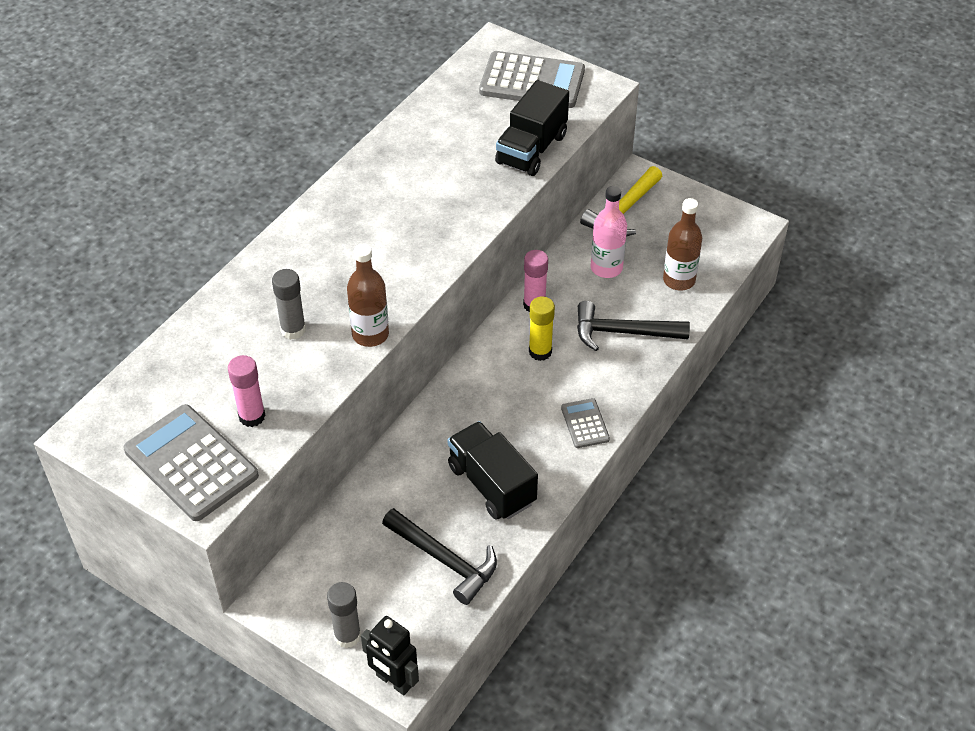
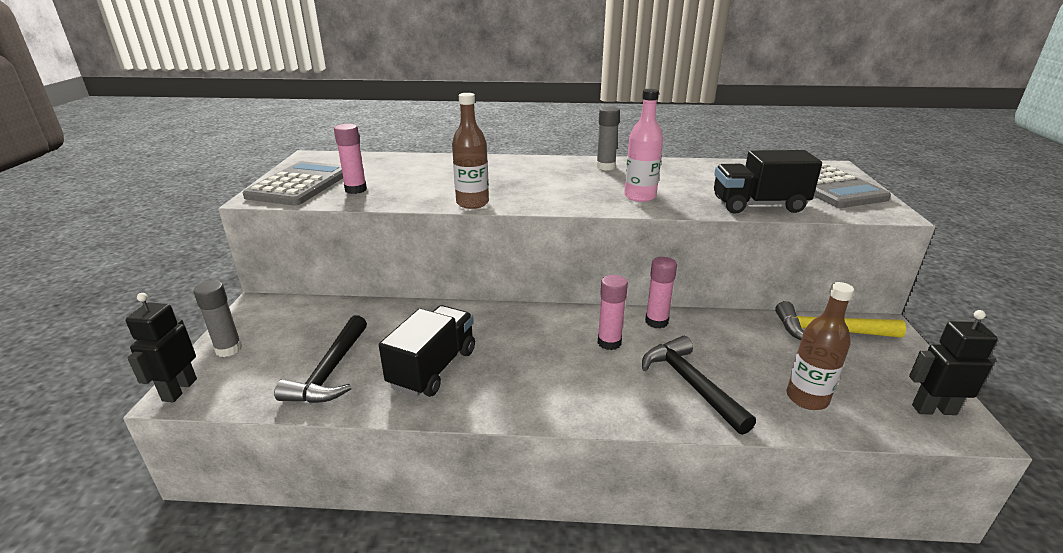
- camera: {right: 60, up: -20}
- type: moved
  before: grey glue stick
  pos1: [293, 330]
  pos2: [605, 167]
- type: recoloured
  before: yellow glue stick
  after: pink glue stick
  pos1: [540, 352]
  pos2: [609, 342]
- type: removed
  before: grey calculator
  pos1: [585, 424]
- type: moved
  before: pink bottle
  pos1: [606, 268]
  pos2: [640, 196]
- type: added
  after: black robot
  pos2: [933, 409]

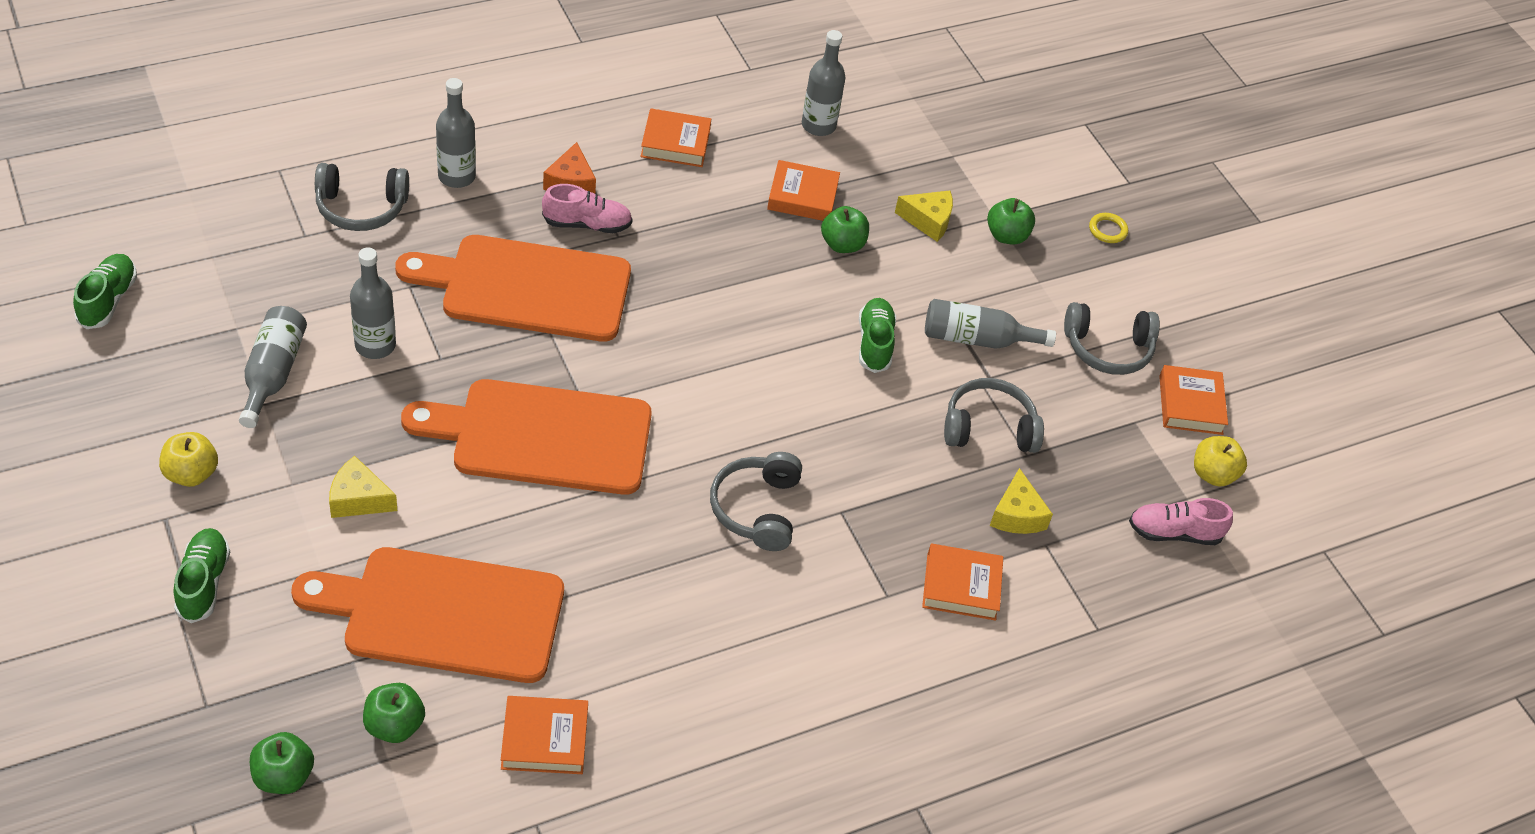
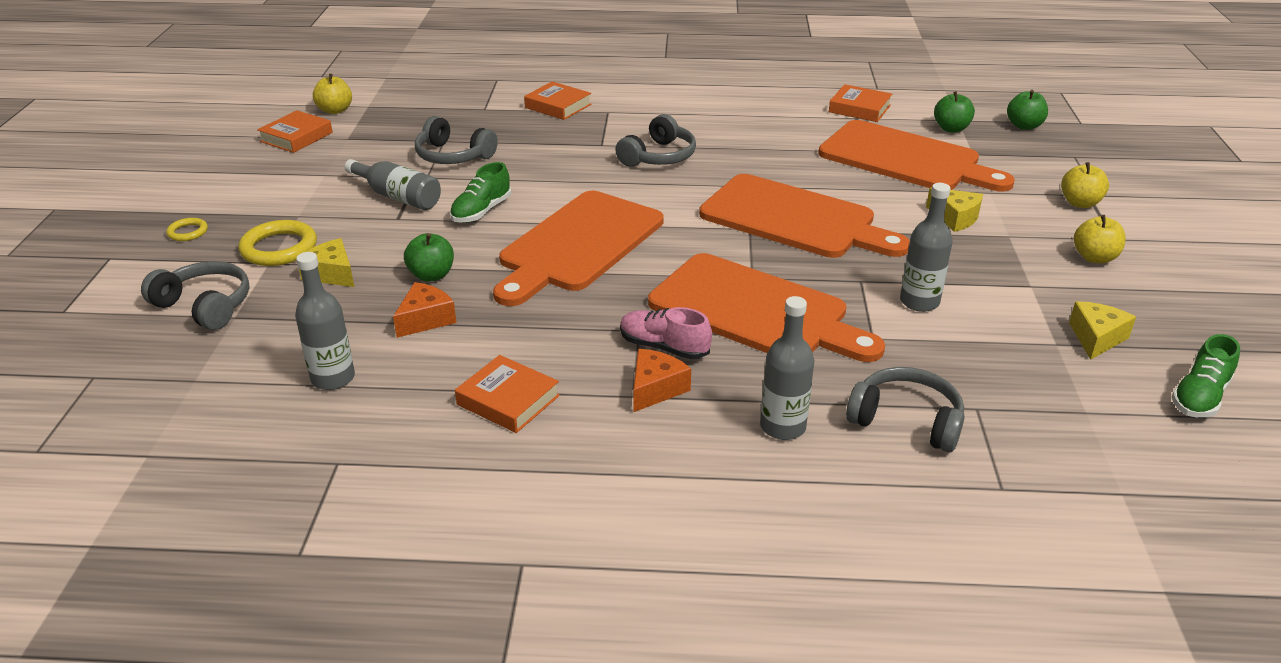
- camera: {right: -145, up: -15}
- type: replaced
  before: green shoe
  after: yellow apple
  pos1: [203, 583]
  pos2: [1080, 203]
- type: removed
  before: grey bottle
  pos1: [273, 373]
- type: replaced
  before: orange book
  after: orange cheese
  pos1: [802, 196]
  pos2: [425, 319]
- type: replaced
  before: green apple
  after: yellow ring
  pos1: [1006, 236]
  pos2: [279, 248]
- type: moved
  before: yellow cheese
  pos1: [1017, 515]
  pos2: [1096, 338]
- type: moved
  before: grey headphones
  pos1: [1107, 349]
  pos2: [205, 306]
- type: removed
  before: pink shoe
  pos1: [1174, 533]
- type: added
  after: orange cutting board
  pos2: [578, 245]

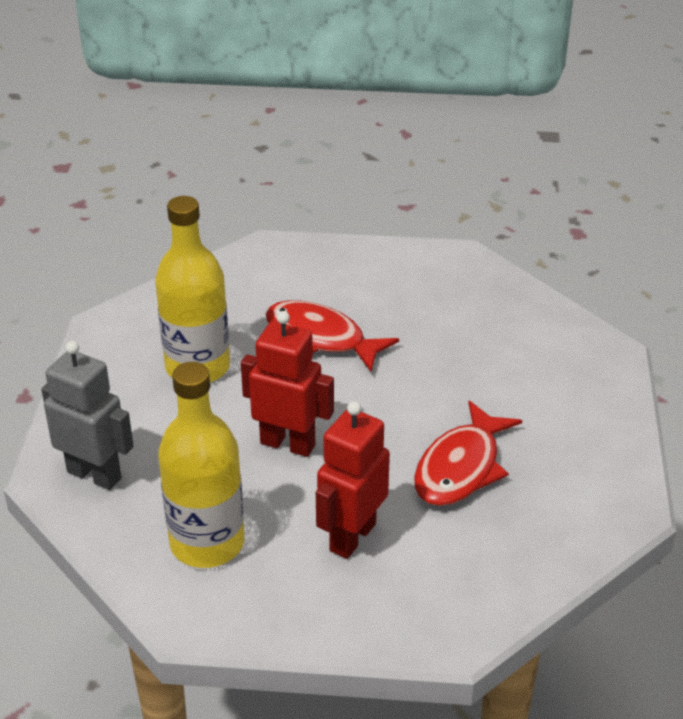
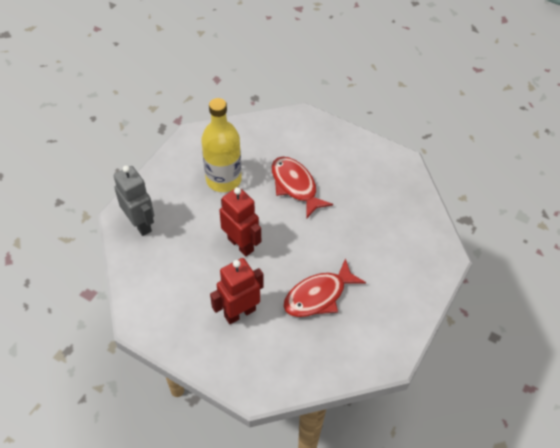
- camera: {right: 25, up: 15}
- type: removed
  before: yellow bottle
  pos1: [207, 543]

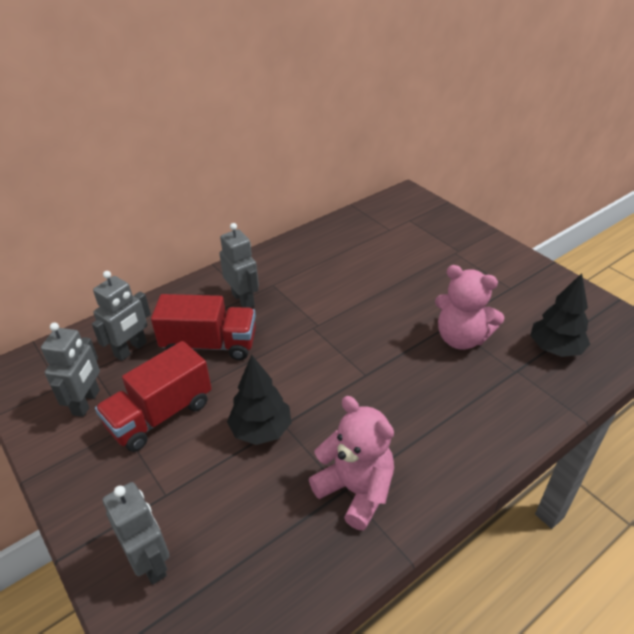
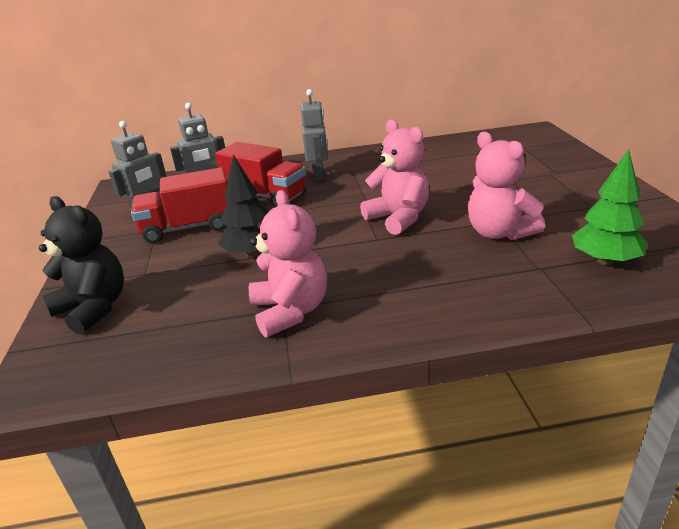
- camera: {right: 30, up: -10}
- type: replaced
  before: grey robot
  after: black teddy bear
  pos1: [151, 562]
  pos2: [94, 308]
- type: recoloured
  before: black tree
  after: green tree
  pos1: [555, 349]
  pos2: [605, 261]
- type: added
  after: pink teddy bear
  pos2: [398, 218]

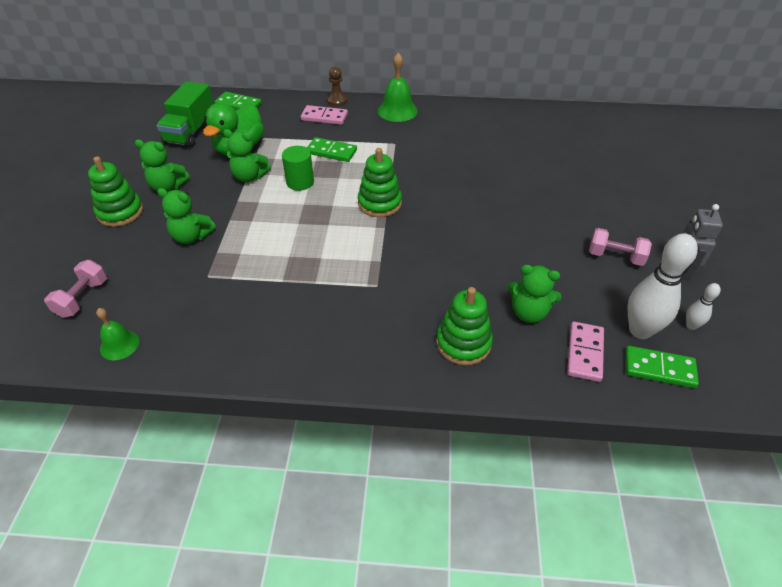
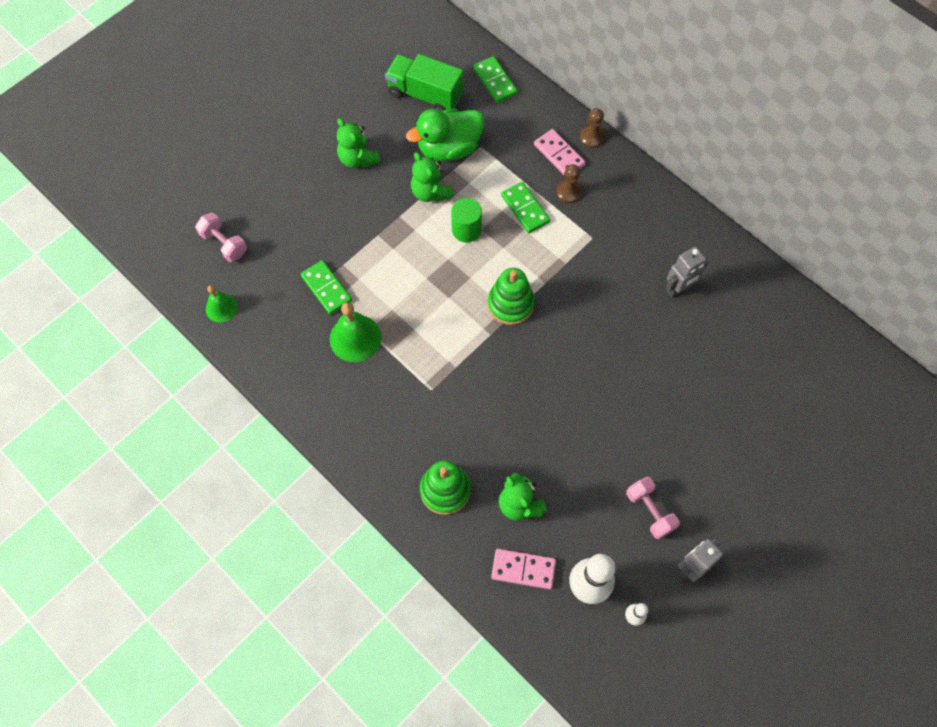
- camera: {right: 40, up: 20}
- type: turned
  before: pink dumbbell
  pos1: [82, 298]
  pos2: [224, 243]
  turn: 75
- type: removed
  before: green stacking toy
  pos1: [120, 212]
- type: turned
  before: green truck
  pos1: [191, 131]
  pos2: [425, 94]
  turn: 60
- type: removed
  before: green teddy bear
  pos1: [191, 236]
- type: moved
  before: green bell
  pos1: [397, 111]
  pos2: [355, 338]
- type: turned
  before: pink domino
  pos1: [584, 353]
  pos2: [523, 569]
  turn: 45
- type: moved
  before: green domino
  pos1: [659, 368]
  pos2: [326, 288]
- type: added
  after: brown pawn
  pos2: [568, 192]
- type: added
  after: grey robot
  pos2: [679, 289]

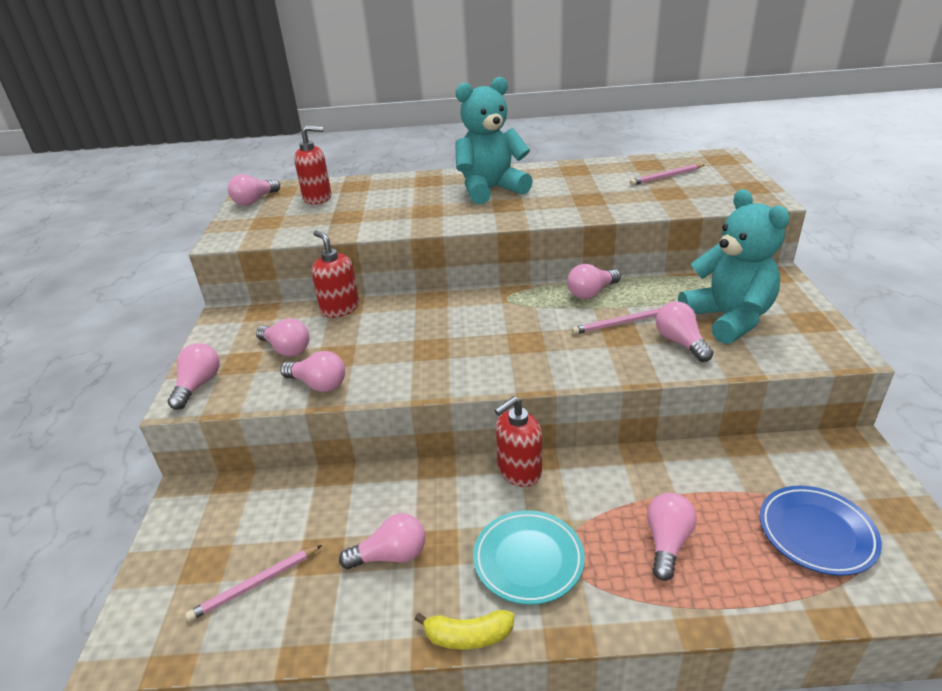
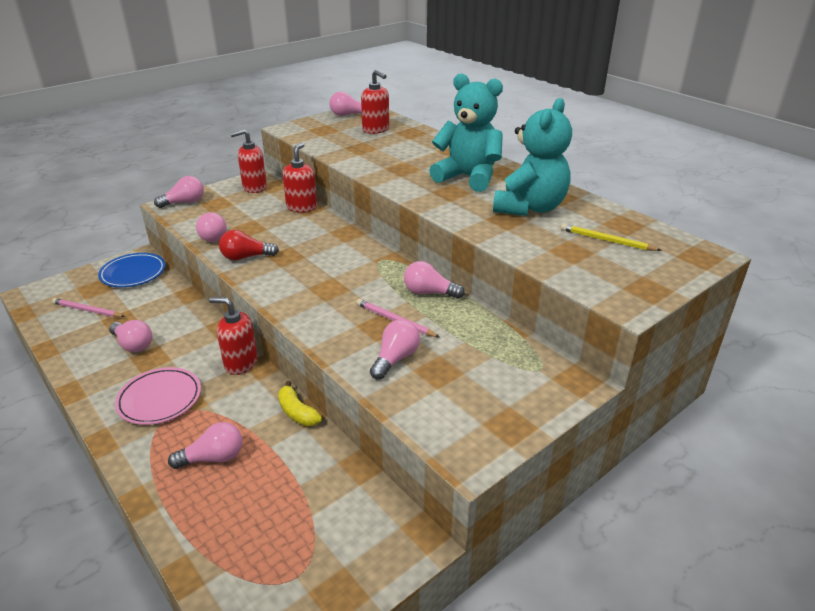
- camera: {right: 50, up: 0}
- type: removed
  before: pink light bulb
  pos1: [286, 349]
- type: moved
  before: yellow banana
  pos1: [468, 636]
  pos2: [297, 412]
- type: recoloured
  before: turquoise plate
  after: pink plate
  pos1: [528, 560]
  pos2: [160, 399]
- type: recoloured
  before: pink pencil
  after: yellow pencil
  pos1: [666, 177]
  pos2: [607, 240]
- type: moved
  before: turquoise teddy bear
  pos1: [728, 319]
  pos2: [529, 208]
- type: moved
  before: blue plate
  pos1: [816, 533]
  pos2: [133, 273]
- type: added
  after: red light bulb
  pos2: [246, 257]
- type: added
  after: red soap dispenser
  pos2: [254, 187]

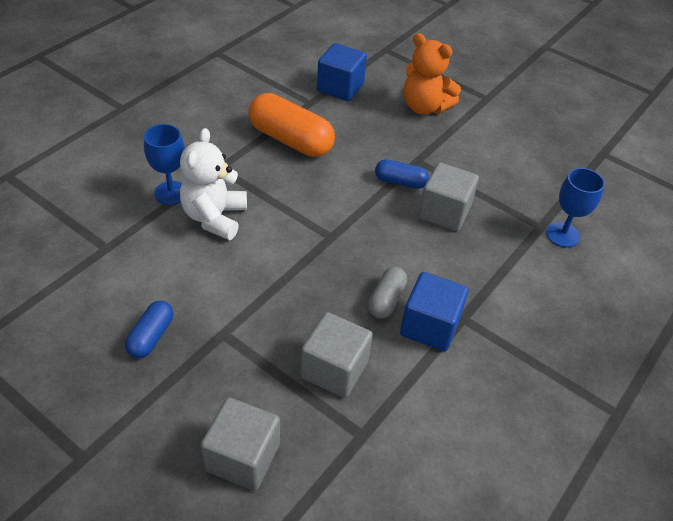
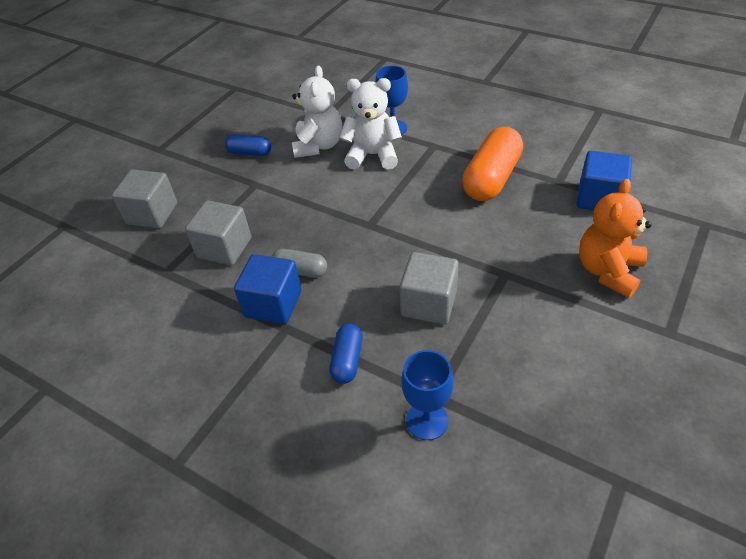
- camera: {right: 90, up: 0}
- type: moved
  before: blue capsule
  pos1: [400, 182]
  pos2: [347, 360]
- type: added
  after: white teddy bear
  pos2: [318, 145]

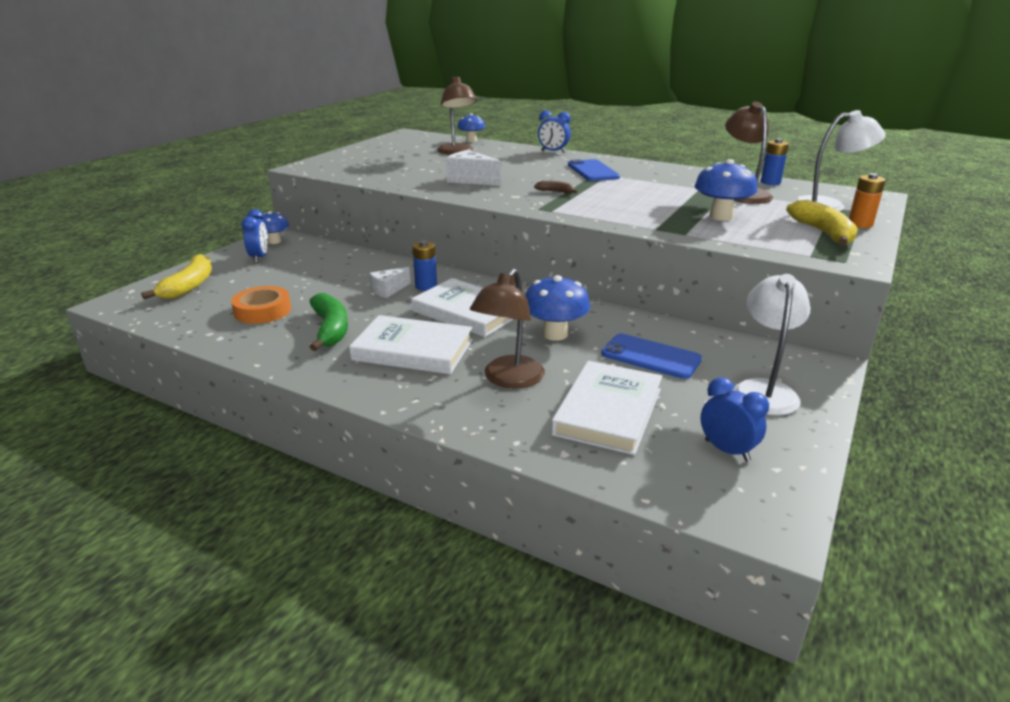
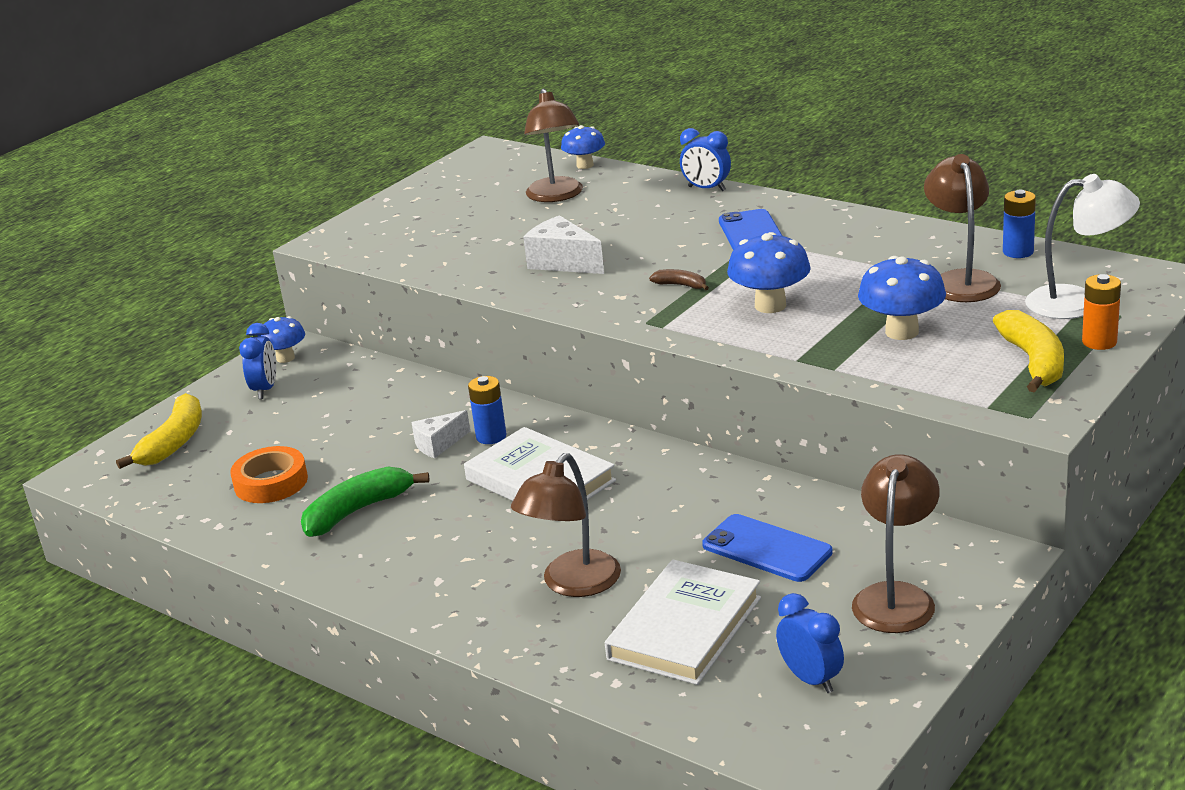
- camera: {right: 10, up: 0}
- type: turned
  before: green banana
  pos1: [330, 329]
  pos2: [357, 511]
  turn: -120
- type: removed
  before: white book
  pos1: [413, 350]
- type: moved
  before: blue mushroom
  pos1: [555, 334]
  pos2: [770, 305]
- type: recoloured
  before: white lamp
  after: brown lamp
  pos1: [764, 389]
  pos2: [896, 597]

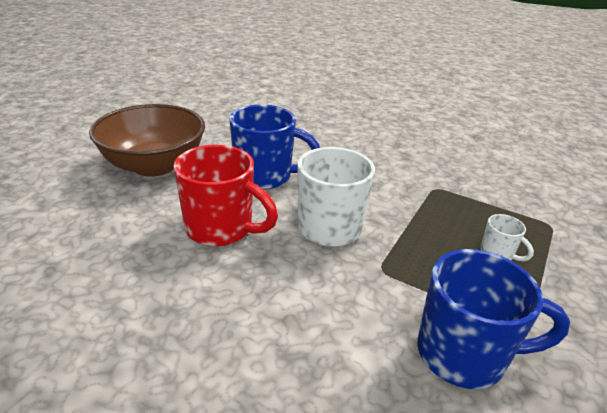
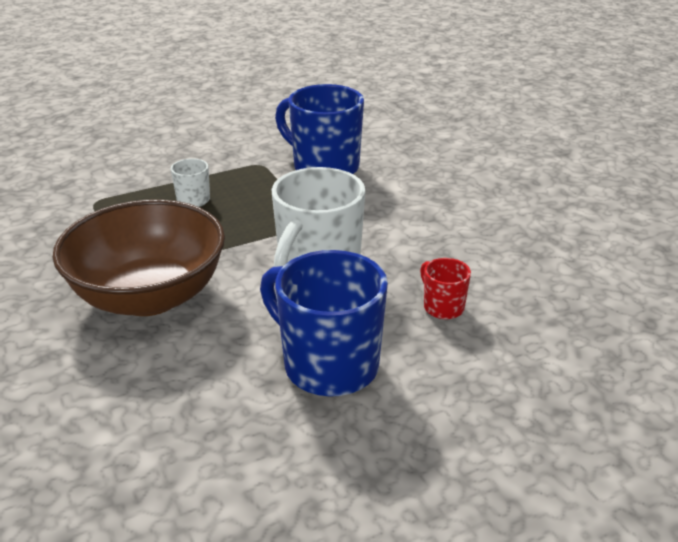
- camera: {right: -145, up: 0}
- type: moved
  before: brown bowl
  pos1: [154, 165]
  pos2: [149, 296]
- type: resized
  before: red mug
  pos1: [221, 229]
  pos2: [442, 307]
  scale: 0.47

